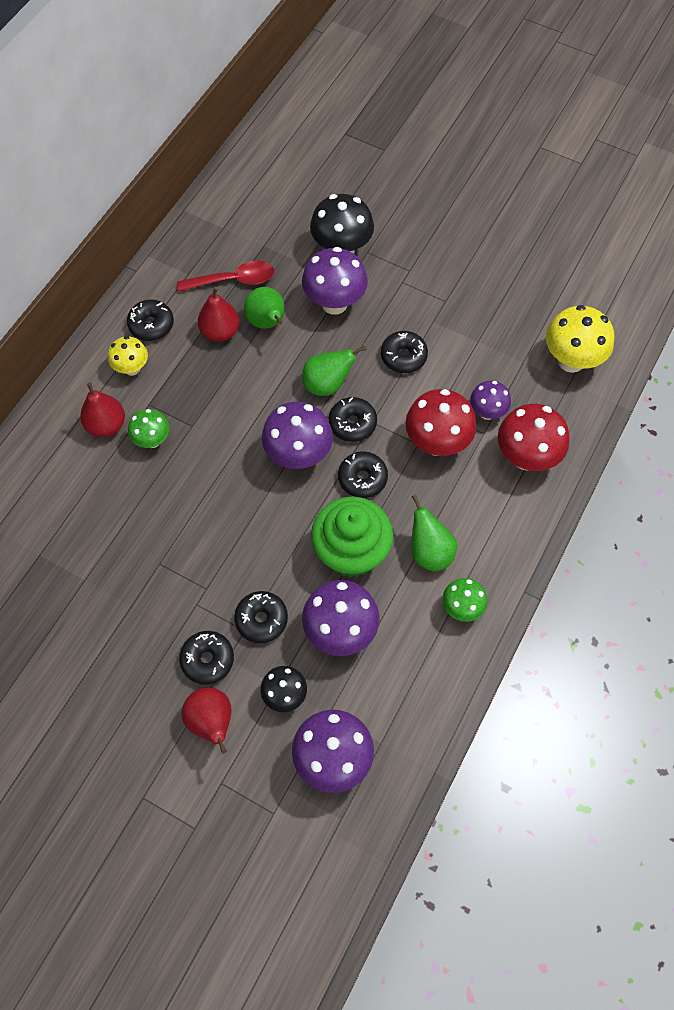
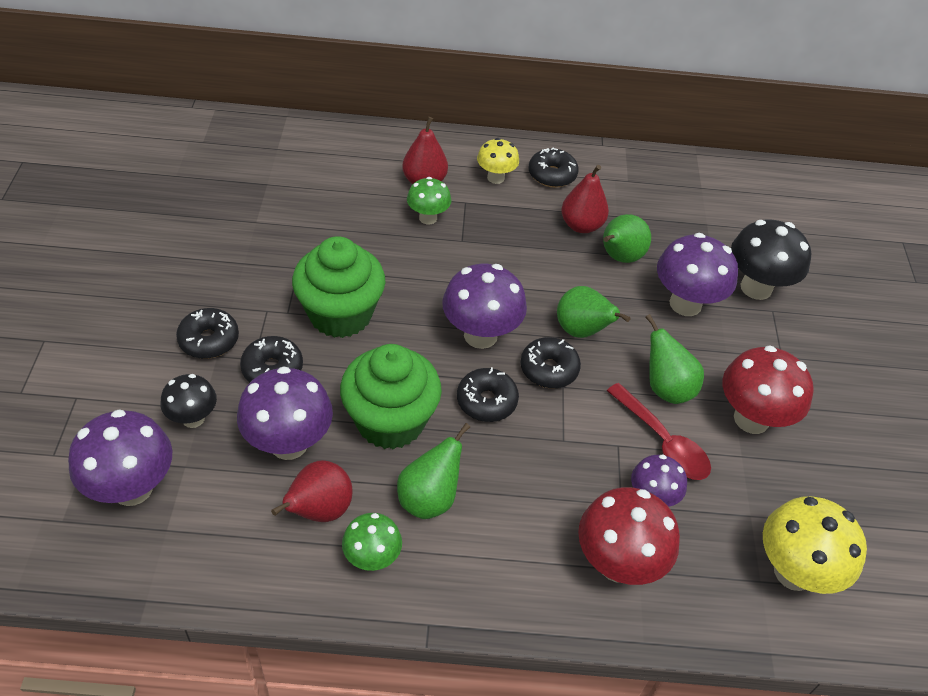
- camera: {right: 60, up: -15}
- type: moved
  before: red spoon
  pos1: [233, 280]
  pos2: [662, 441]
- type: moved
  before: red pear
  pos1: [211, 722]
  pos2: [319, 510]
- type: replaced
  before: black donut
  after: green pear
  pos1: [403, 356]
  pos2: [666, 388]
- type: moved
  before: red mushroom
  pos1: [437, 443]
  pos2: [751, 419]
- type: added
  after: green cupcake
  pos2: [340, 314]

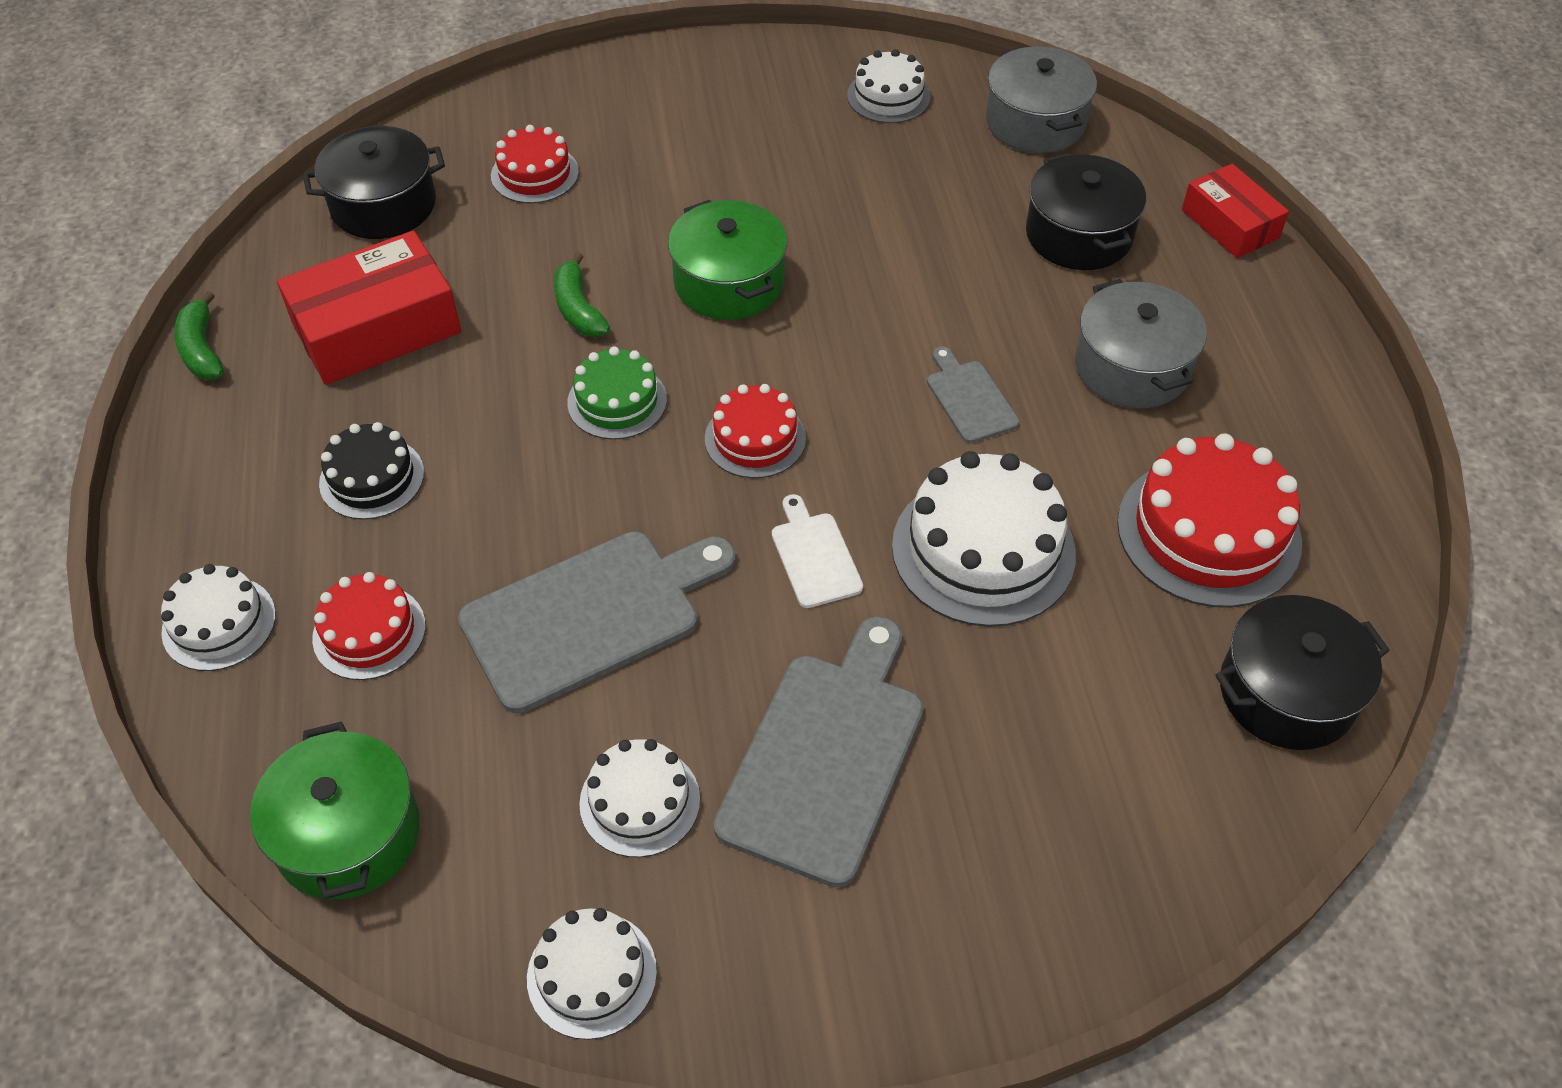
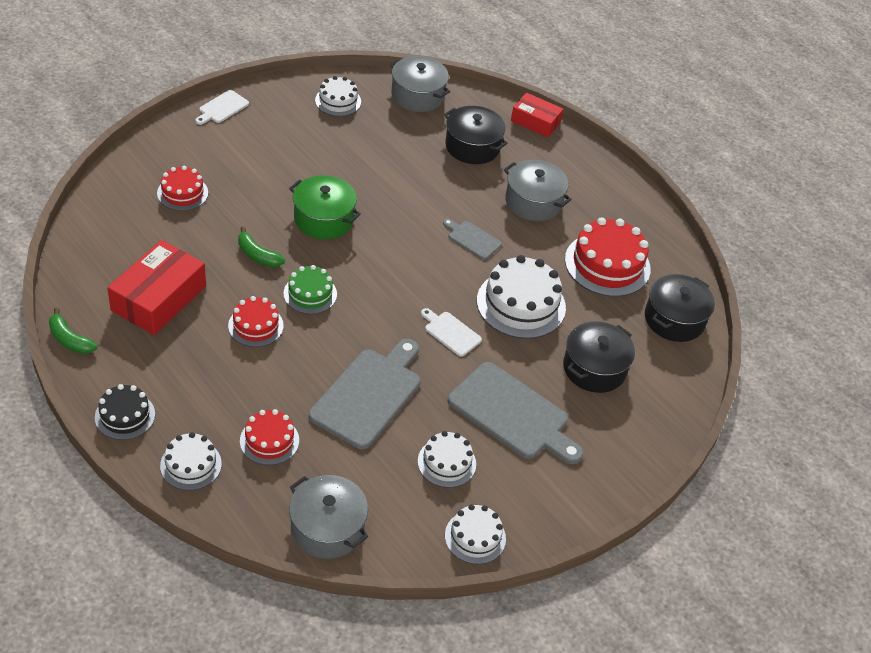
- camera: {right: -35, up: -5}
- type: recoloured
  before: green pot
  after: grey pot
  pos1: [348, 834]
  pos2: [327, 528]
- type: moved
  before: black pot
  pos1: [383, 205]
  pos2: [594, 368]
- type: moved
  before: black cake
  pos1: [372, 478]
  pos2: [125, 416]
- type: moved
  before: red cake
  pos1: [755, 438]
  pos2: [255, 326]
- type: turned
  before: grey cutting board
  pos1: [826, 757]
  pos2: [512, 414]
  turn: 135
- type: added
  after: white cutting board
  pos2: [222, 108]

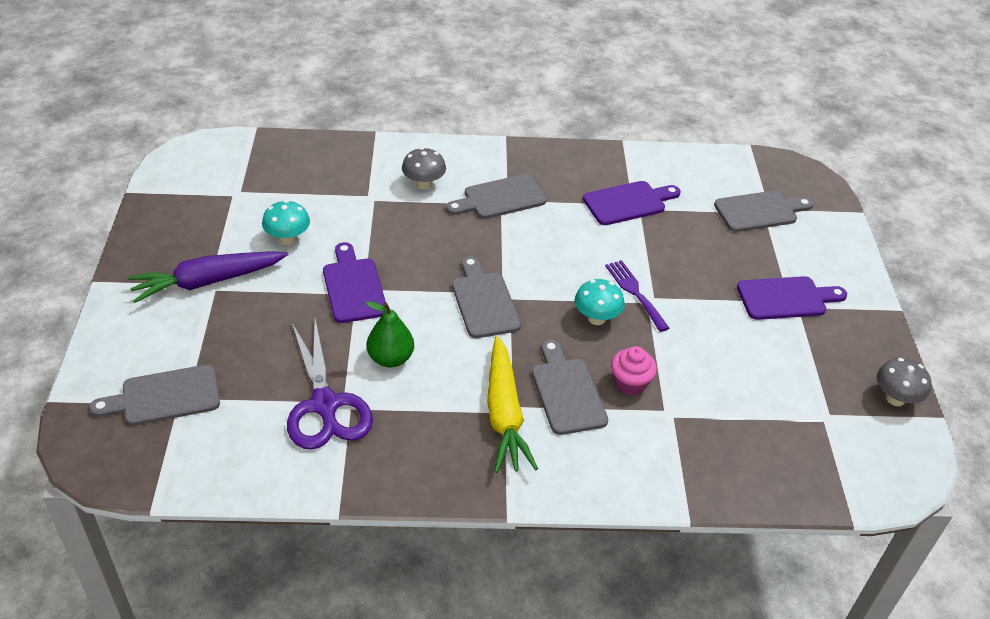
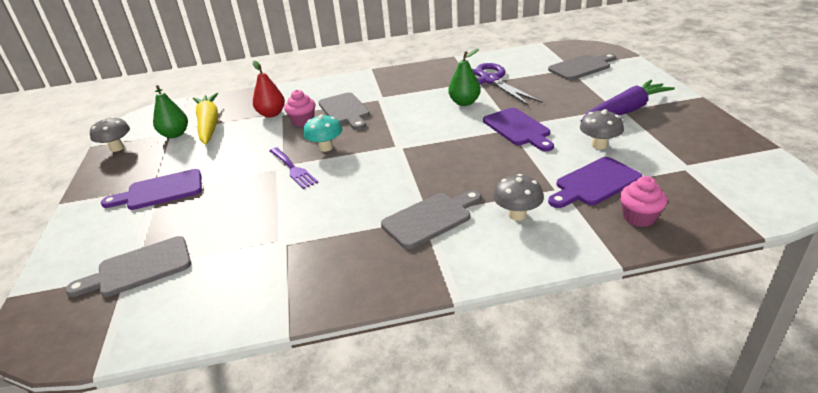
- camera: {right: 175, up: -10}
- type: recoloured
  before: turquoise mushroom
  after: grey mushroom
  pos1: [288, 239]
  pos2: [599, 145]
- type: removed
  before: grey cutting board
  pos1: [484, 301]
- type: moved
  before: yellow carrot
  pos1: [504, 414]
  pos2: [209, 125]
- type: moved
  before: purple cutting board
  pos1: [628, 203]
  pos2: [594, 183]
- type: added
  after: green pear
  pos2: [175, 134]
- type: added
  after: red pear
  pos2: [271, 114]
- type: added
  after: pink cupcake
  pos2: [639, 217]

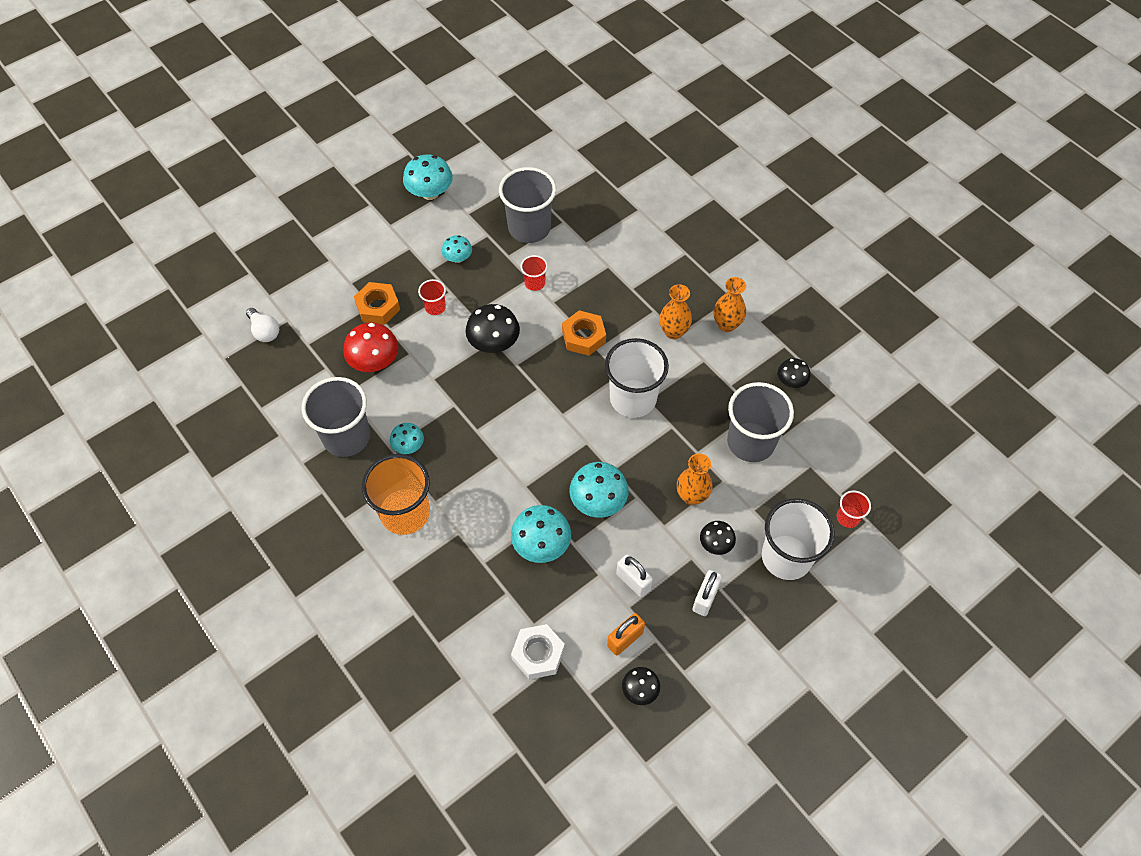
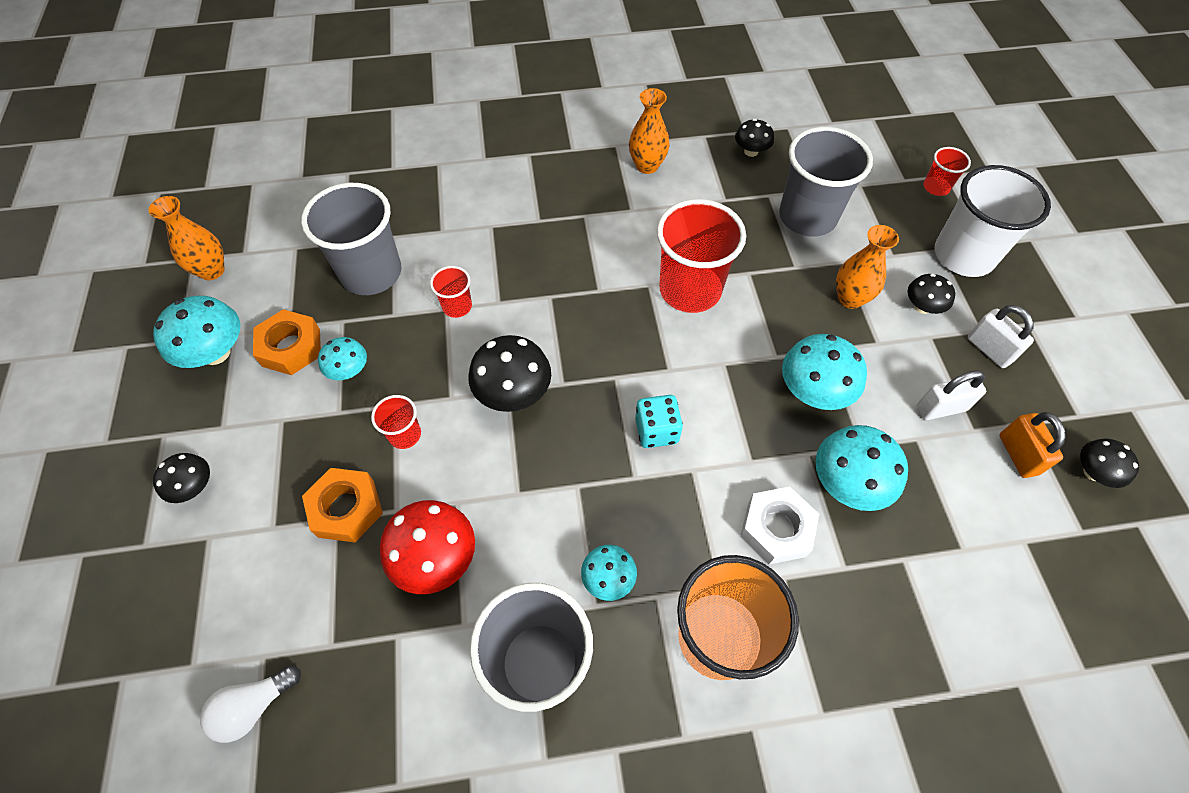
- camera: {right: -60, up: 0}
- type: turned
  before: white light bulb
  pos1: [264, 331]
  pos2: [254, 706]
  turn: 150
- type: moved
  before: white nut
  pos1: [538, 654]
  pos2: [776, 529]
- type: moved
  before: orange nut
  pos1: [584, 337]
  pos2: [291, 347]
- type: recoloured
  before: white cup
  after: red cup
  pos1: [633, 398]
  pos2: [690, 290]
- type: moved
  before: orange vase
  pos1: [673, 332]
  pos2: [212, 270]
- type: added
  after: black mushroom
  pos2: [194, 487]
- type: added
  after: turquoise dice
  pos2: [656, 430]

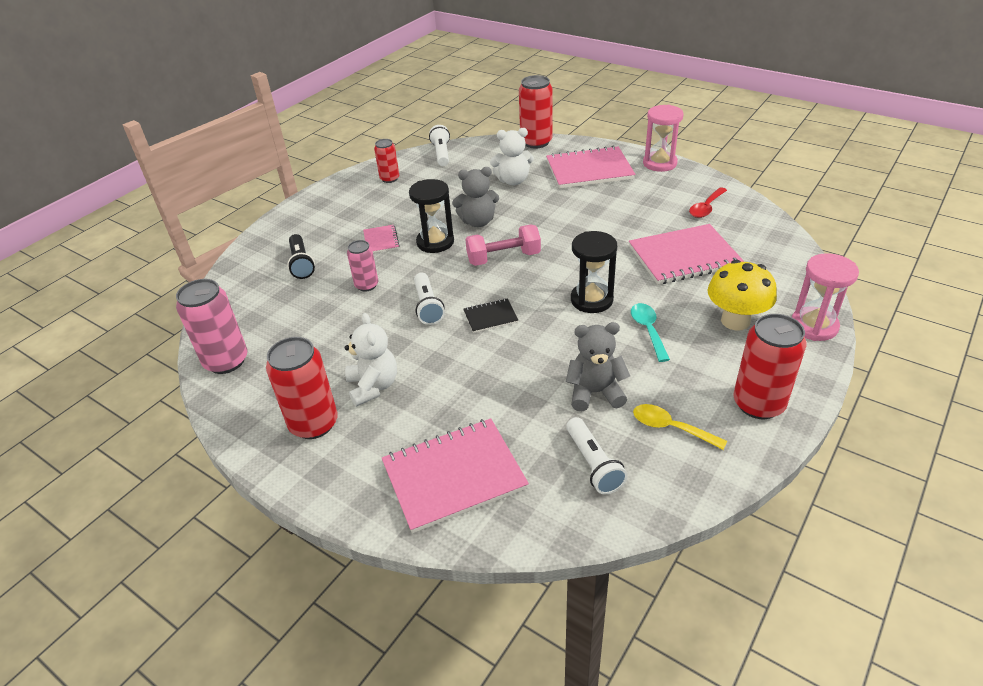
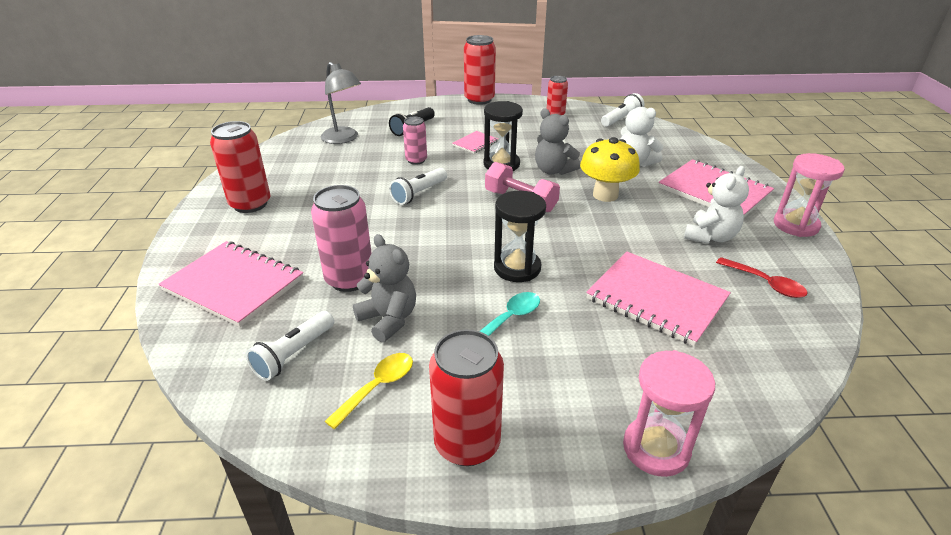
- camera: {right: 50, up: -5}
- type: moved
  before: pink can
  pos1: [226, 361]
  pos2: [349, 279]
- type: moved
  before: white teddy bear
  pos1: [373, 386]
  pos2: [710, 237]
- type: removed
  before: black notebook
  pos1: [490, 317]
- type: moved
  before: red can
  pos1: [536, 142]
  pos2: [479, 99]
- type: turned
  before: yellow spoon
  pos1: [670, 428]
  pos2: [378, 387]
  turn: 45
- type: turned
  before: red spoon
  pos1: [706, 208]
  pos2: [766, 283]
  turn: -135
- type: moved
  before: yellow mushroom
  pos1: [735, 321]
  pos2: [605, 195]
- type: added
  after: grey lamp
  pos2: [344, 139]

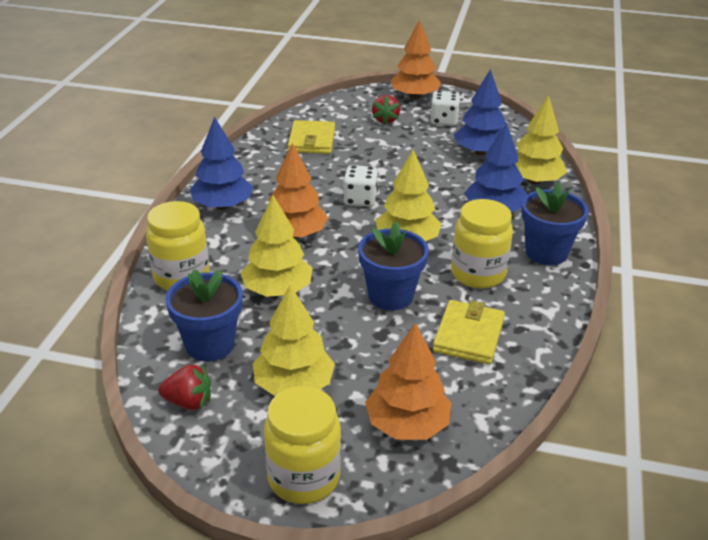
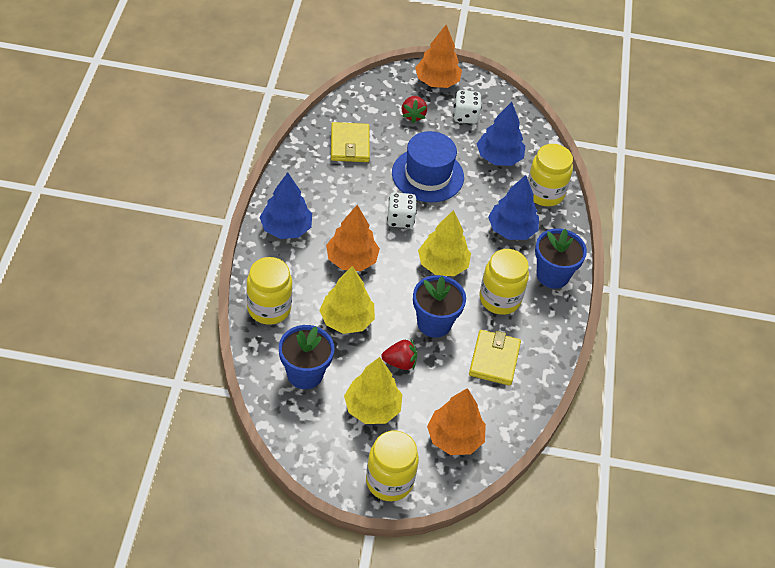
- camera: {right: -10, up: 15}
- type: moved
  before: red strawberry
  pos1: [189, 402]
  pos2: [400, 362]
- type: replaced
  before: yellow tree
  after: yellow jar
  pos1: [534, 181]
  pos2: [544, 193]
- type: added
  after: blue hat
  pos2: [427, 175]

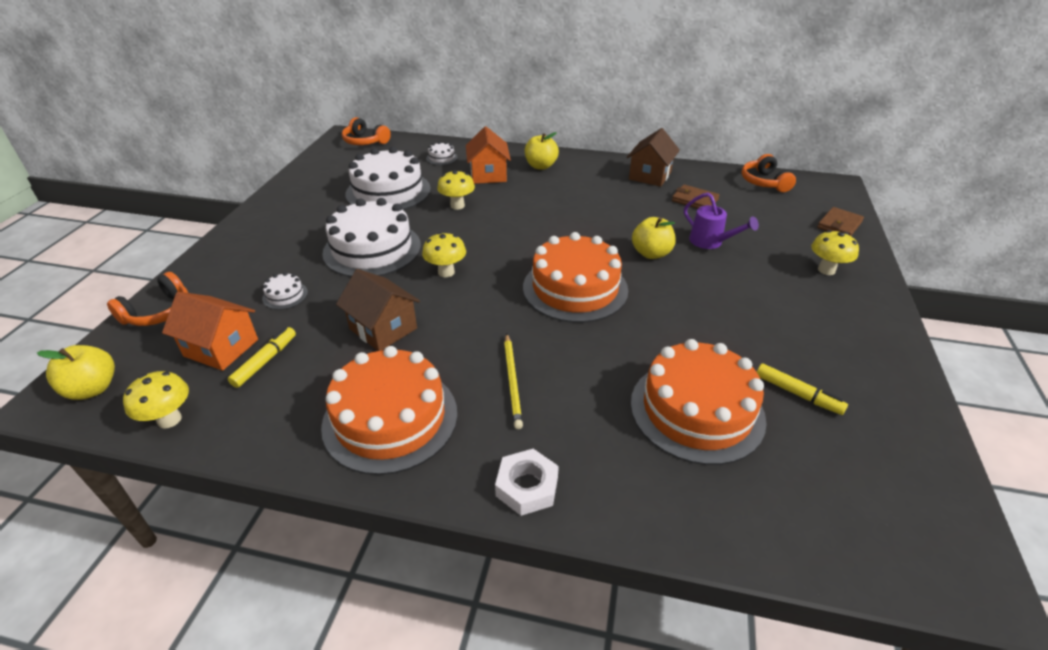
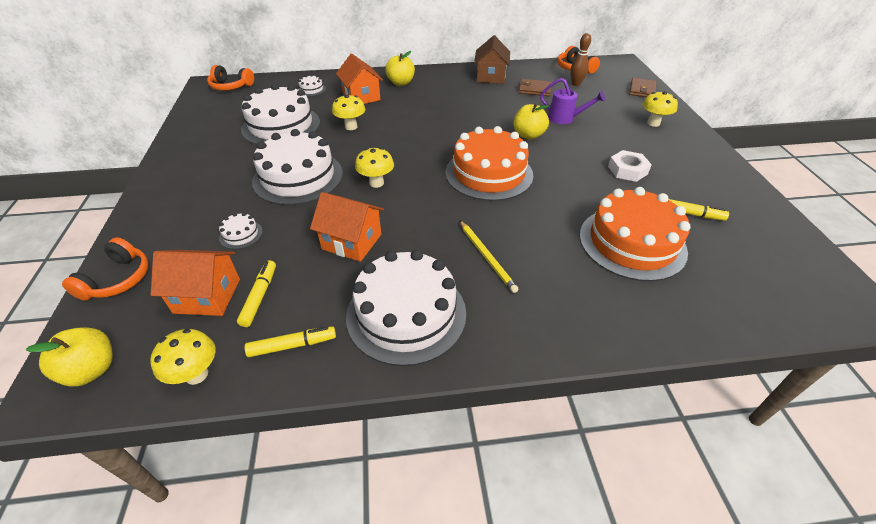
- camera: {right: -20, up: 5}
- type: recoloured
  before: orange cake
  after: white cake
  pos1: [390, 418]
  pos2: [406, 314]
- type: recoloured
  before: brown house
  after: orange house
  pos1: [383, 329]
  pos2: [352, 242]
- type: moved
  before: white nut
  pos1: [527, 486]
  pos2: [627, 170]
- type: added
  after: yellow marker
  pos2: [292, 345]
- type: added
  after: brown bowling pin
  pos2: [576, 84]

